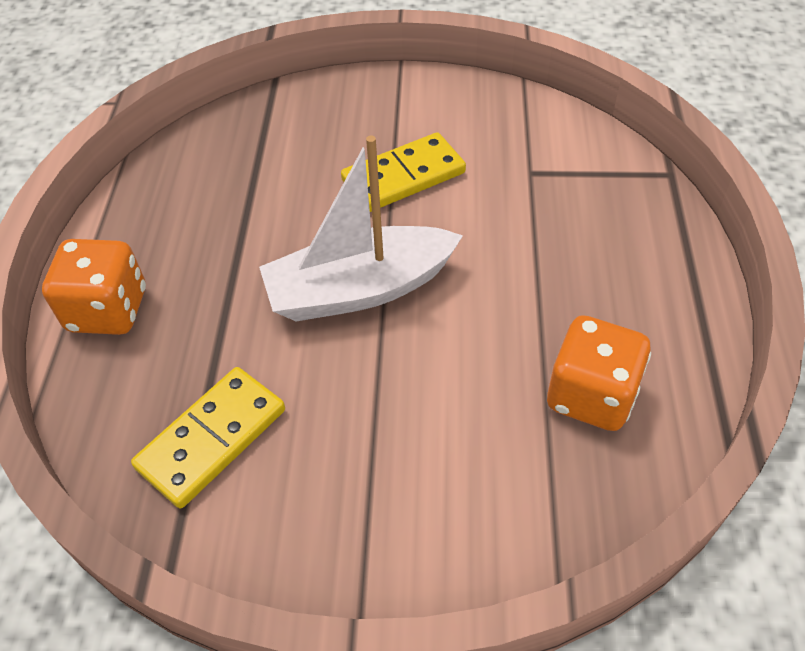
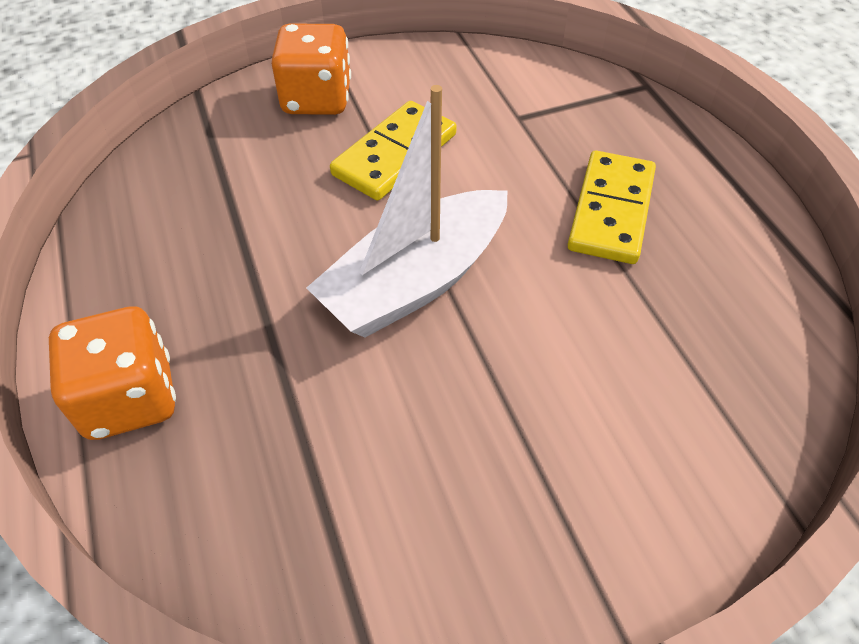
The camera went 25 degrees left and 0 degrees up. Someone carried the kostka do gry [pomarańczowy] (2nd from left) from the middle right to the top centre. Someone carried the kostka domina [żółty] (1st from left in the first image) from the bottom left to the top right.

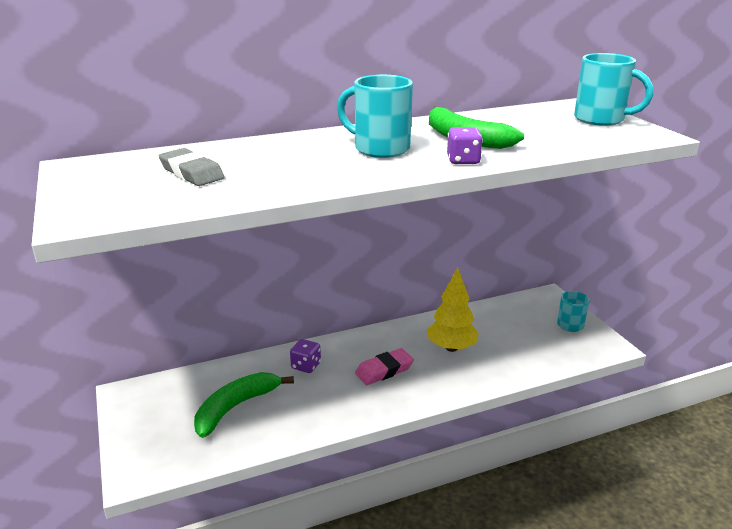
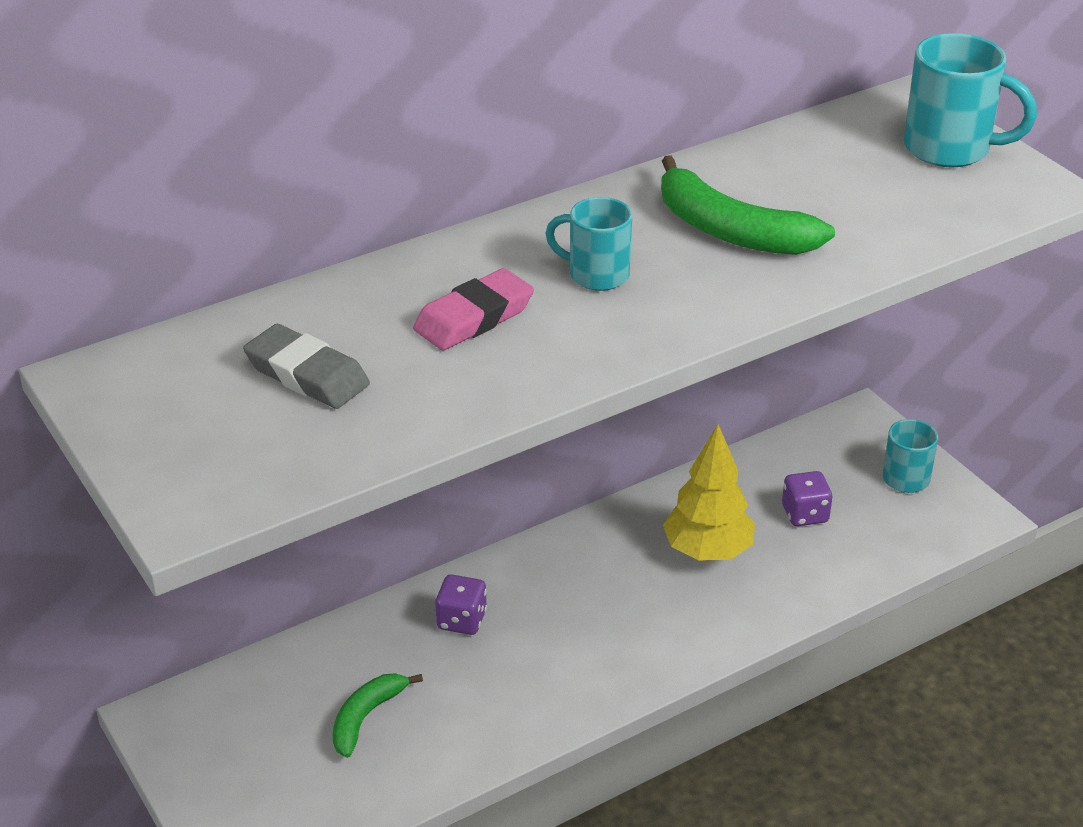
The camera went 10 degrees left and 10 degrees up. Someone scaled the kubek [turkusowy] (1st from left) at the top centre by 0.64. Someone carried the kostka do gry [fioletowy] (2nd from left) from the top centre to the middle right. Someone carried the gumka do mazania [różowy] from the bottom centre to the centre. Someone scaled the banan [zielony] (1st from left) at the bottom centre by 0.63.

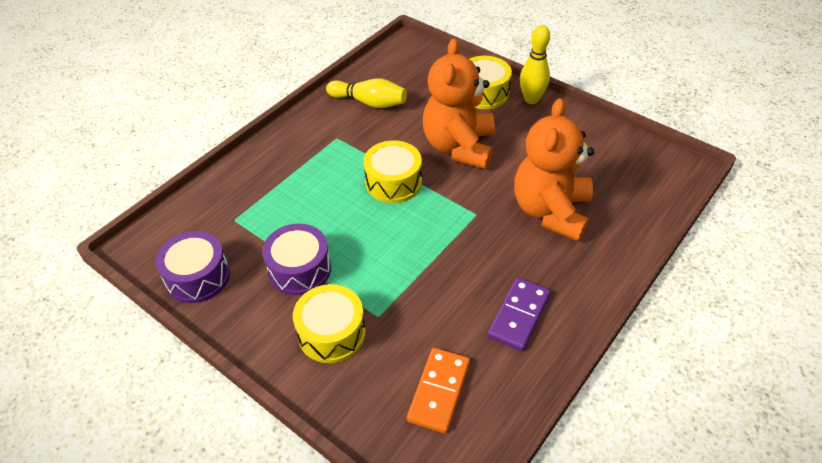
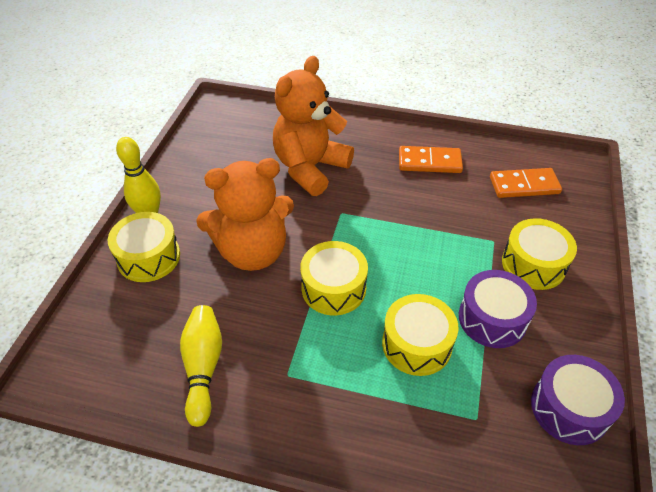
The camera went 115 degrees left and 0 degrees up. Someone rotated the miś [pomarańczowy] (2nd from left) at the middle right by 135 degrees clockwise. Someone repainted the kostka domina [fioletowy] at the bottom centre, which became the kostka domina [pomarańczowy] (1st from left) at the top centre. Someone put down the bęben [żółty] (3rd from left) at the bottom centre.

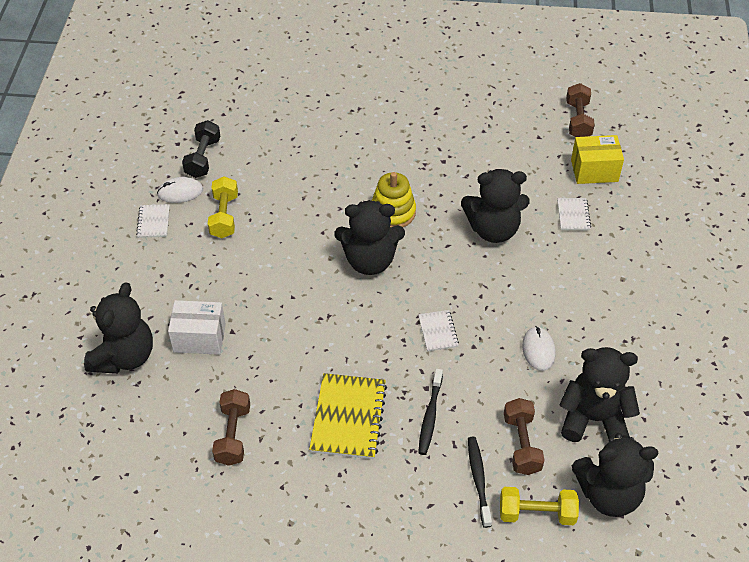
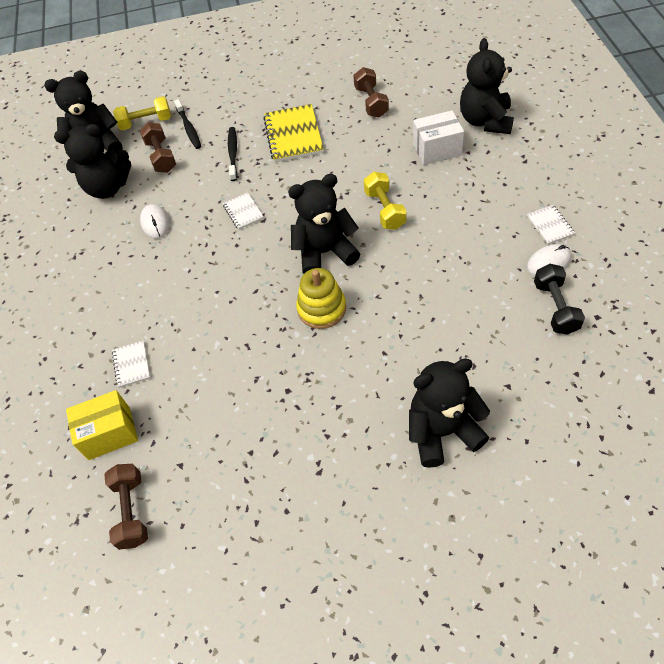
The camera went 170 degrees right and 5 degrees up. Someone carried the miś [czarny] (3rd from left in the first image) from the centre to the middle right. Someone carried the hantel [żółty] (1st from left in the first image) from the middle left to the top centre.

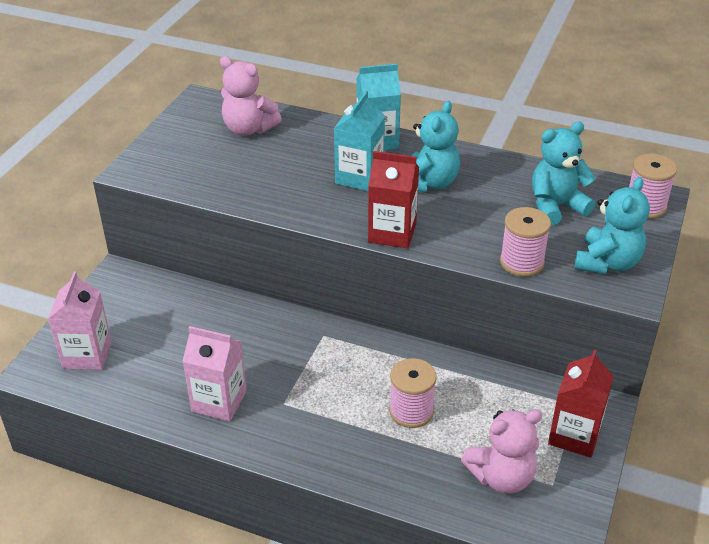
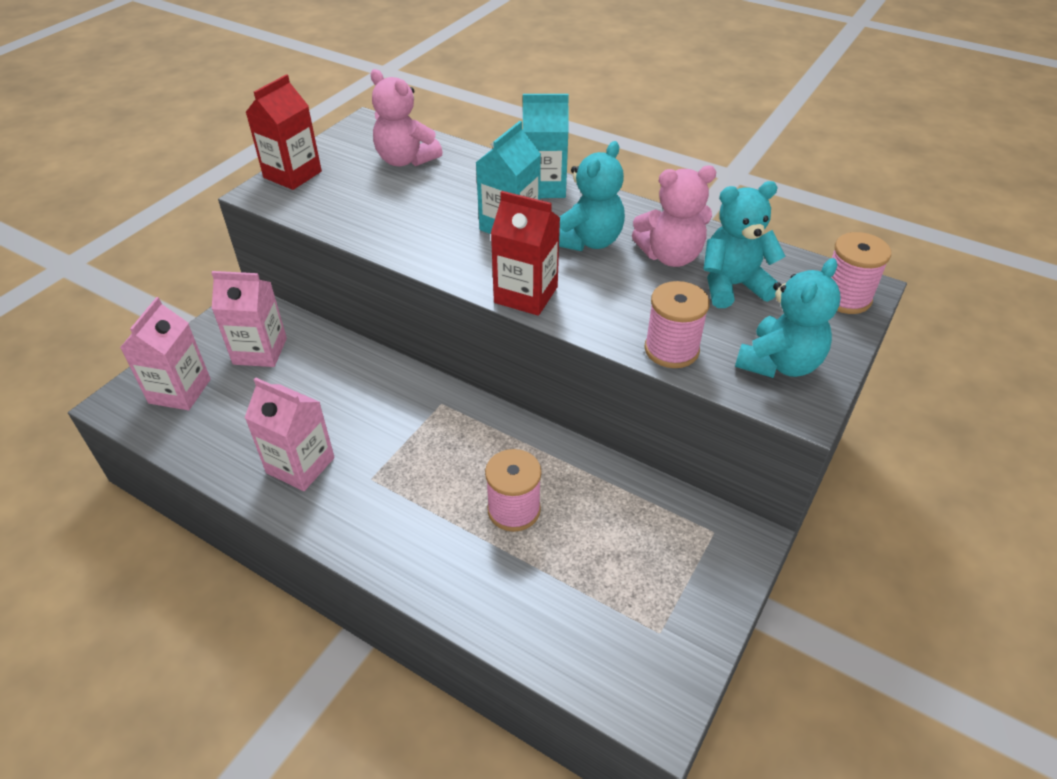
The camera went 10 degrees right and 5 degrees up. Someone carried the karton mleka [czerwony] (2nd from left in the first image) from the bottom right to the top left. Someone carried the miś [różowy] (2nd from left) from the bottom right to the top centre. Someone put down the karton mleka [różowy] (2nd from left) at the middle left.

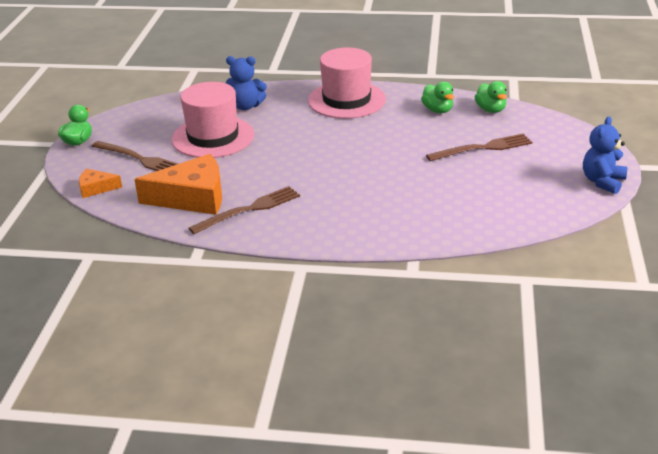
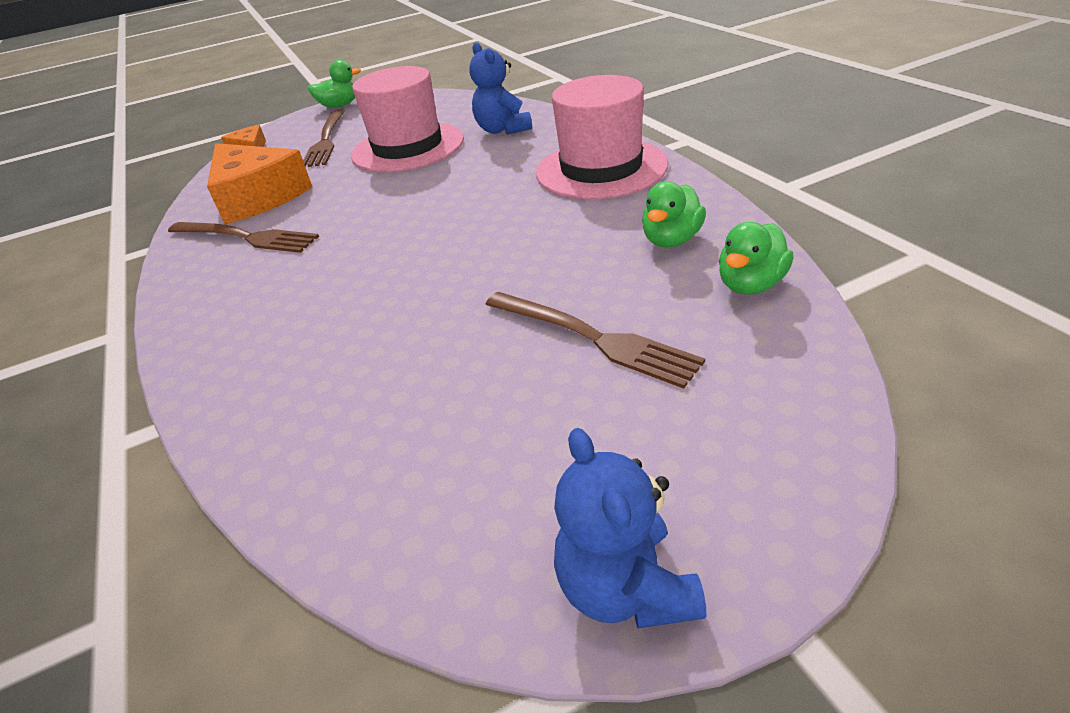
The camera went 60 degrees right and 5 degrees up. Someone rotated the miś [niebieski] (2nd from left) at the middle right by 105 degrees counterclockwise.

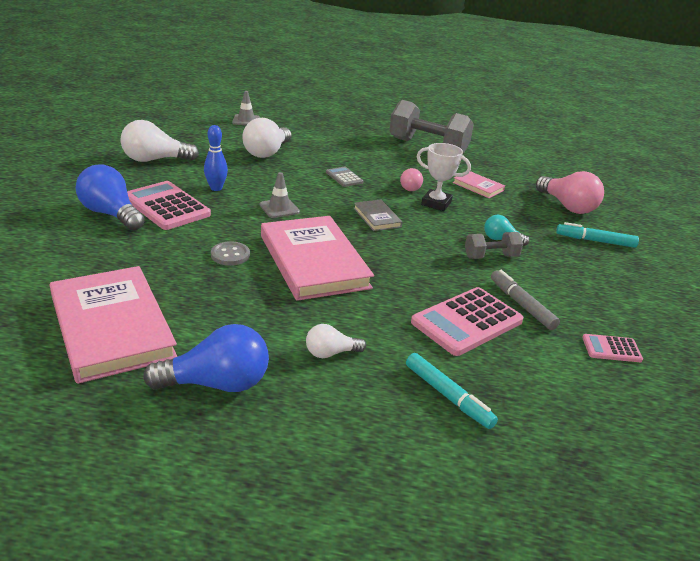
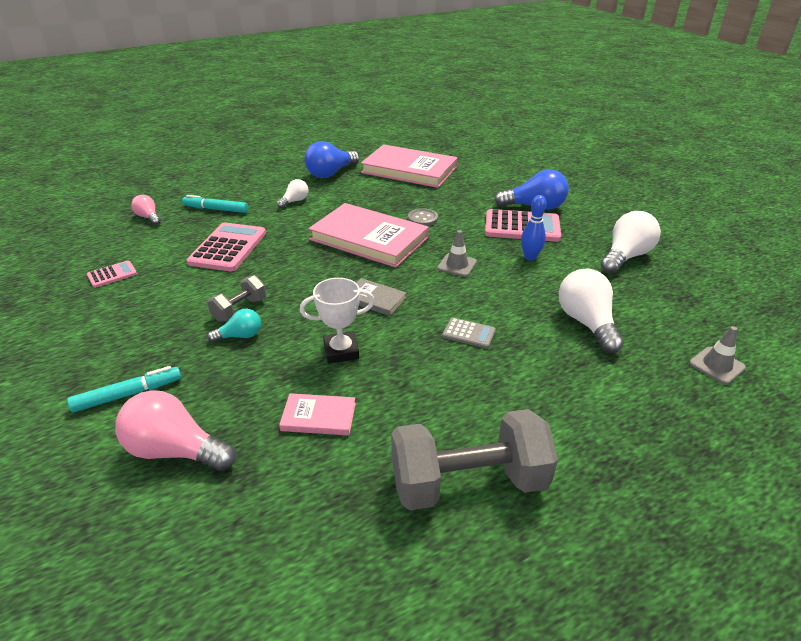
The camera went 145 degrees right and 5 degrees up. Someone carried the żarówka [różowy] (1st from left) from the top centre to the top left. Someone took away the flamaster [szary] at the middle right.

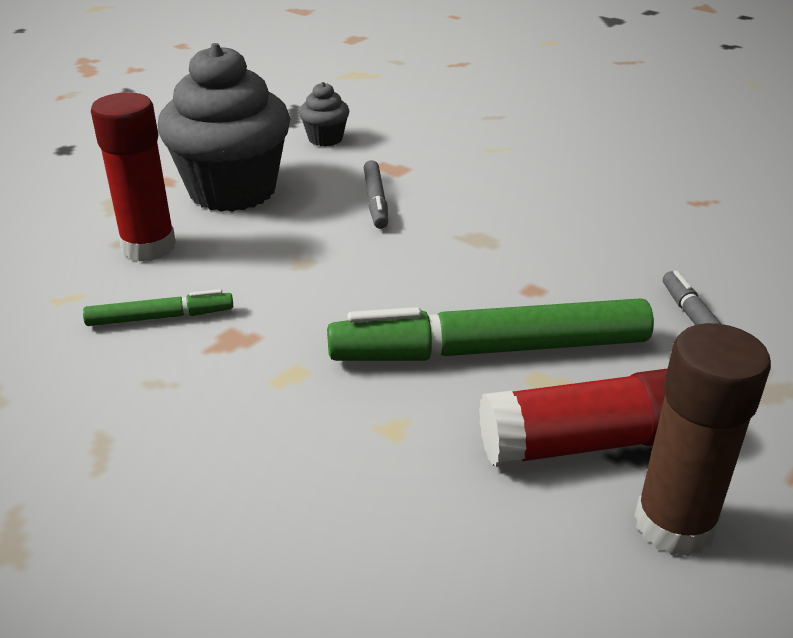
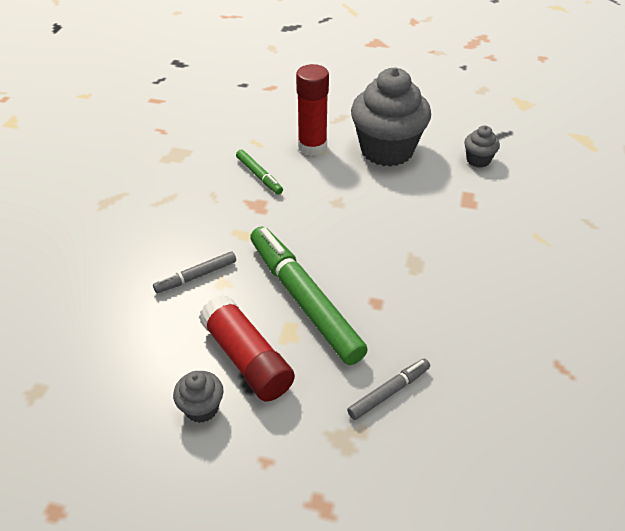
The camera went 65 degrees right and 10 degrees up. Someone carried the flamaster [szary] (1st from left) from the top centre to the middle left. Someone swapped the klej w sztyfcie [brązowy] at the bottom right for the muffinka [szary] (1st from left) at the bottom left.

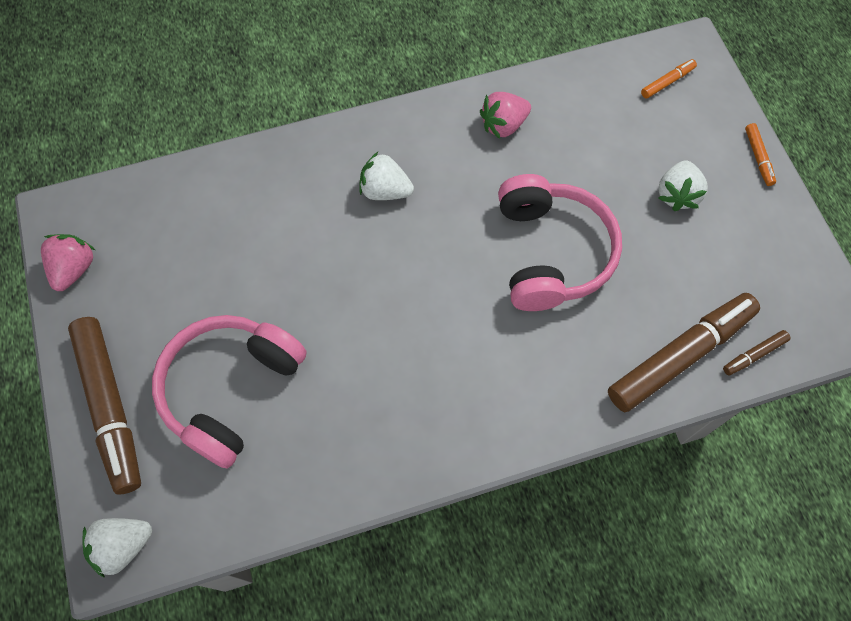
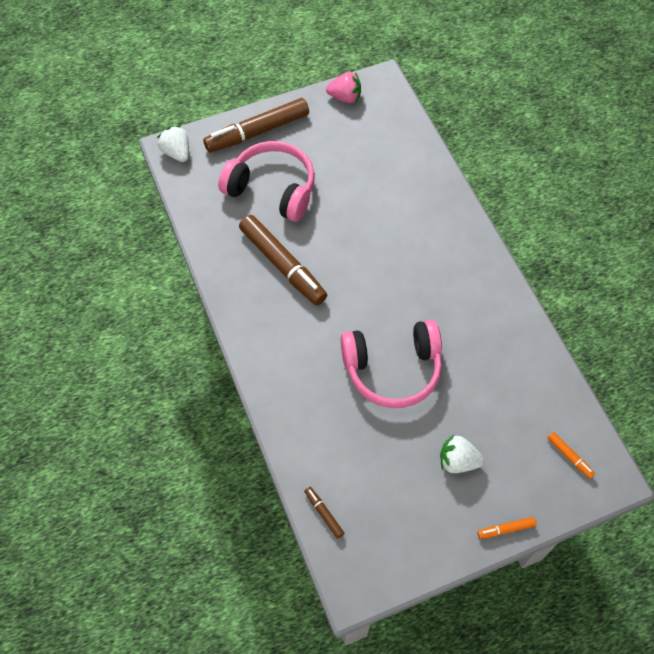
The camera went 85 degrees right and 5 degrees down. Someone took away the truskawka [różowy] (2nd from left) at the top centre. Someone took away the truskawka [biały] (2nd from left) at the top centre. Someone carried the flamaster [brązowy] (2nd from left) from the middle right to the centre.

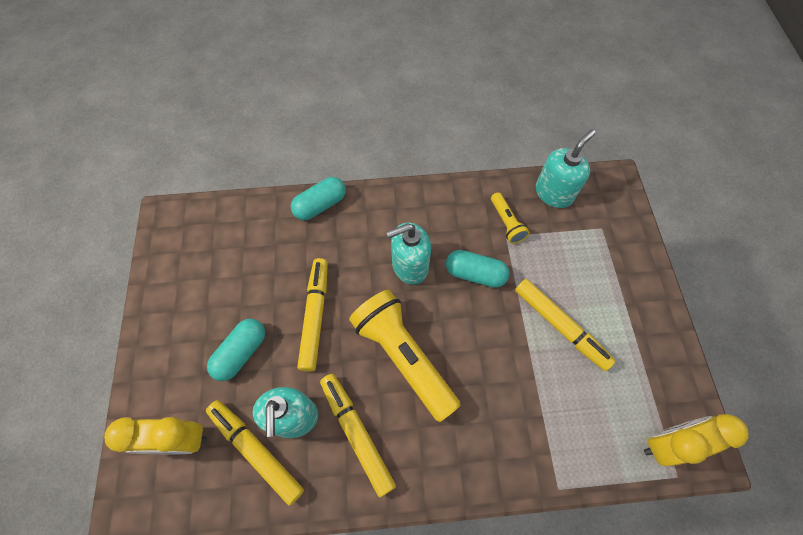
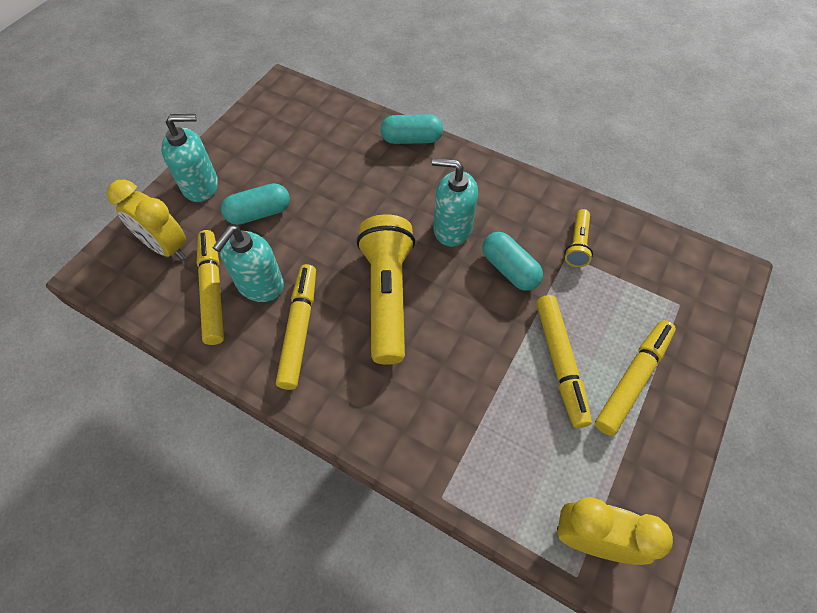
The camera went 35 degrees right and 5 degrees down. Someone carried the dozownik mydła [turkusowy] (3rd from left in the first image) from the top right to the top left. Someone carried the flamaster [żółty] (2nd from left in the first image) from the centre to the middle right.

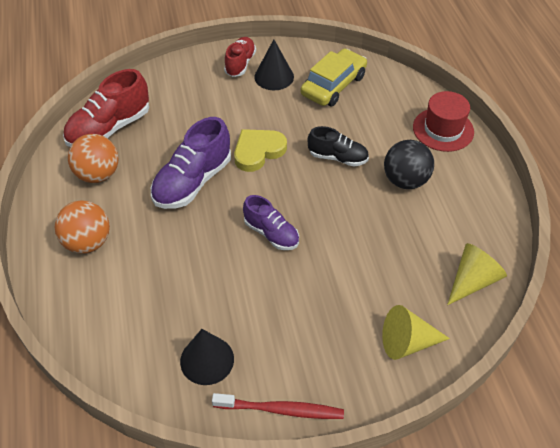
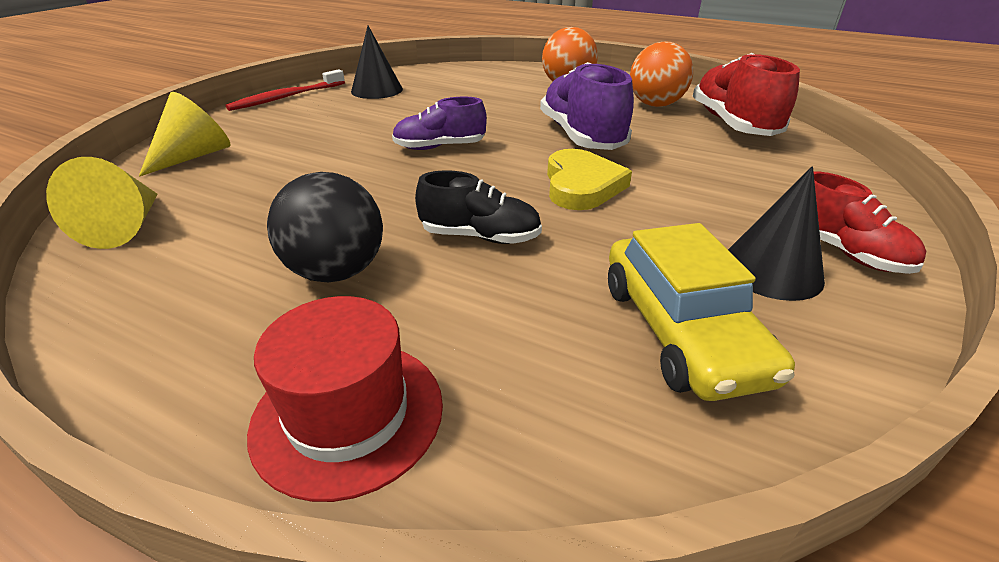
The camera went 130 degrees right and 15 degrees down. Someone rotated the but [czarny] at the top centre by 135 degrees counterclockwise.

